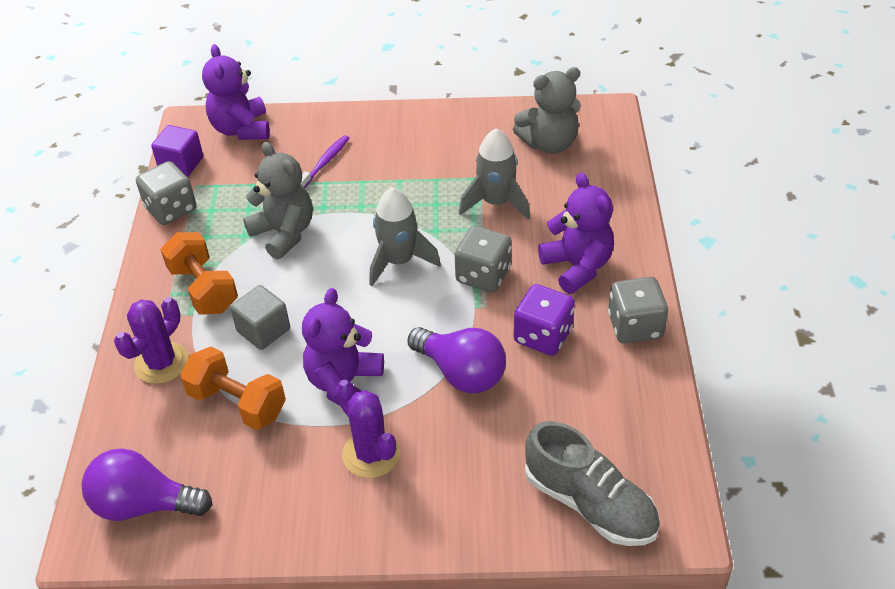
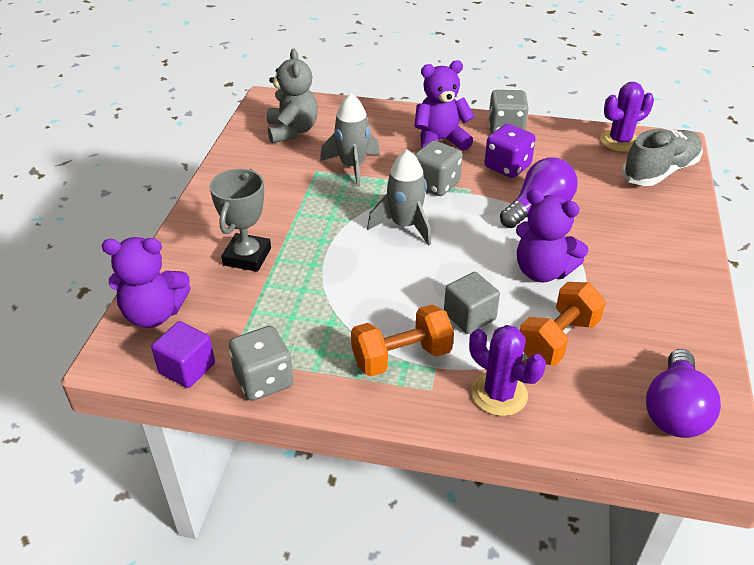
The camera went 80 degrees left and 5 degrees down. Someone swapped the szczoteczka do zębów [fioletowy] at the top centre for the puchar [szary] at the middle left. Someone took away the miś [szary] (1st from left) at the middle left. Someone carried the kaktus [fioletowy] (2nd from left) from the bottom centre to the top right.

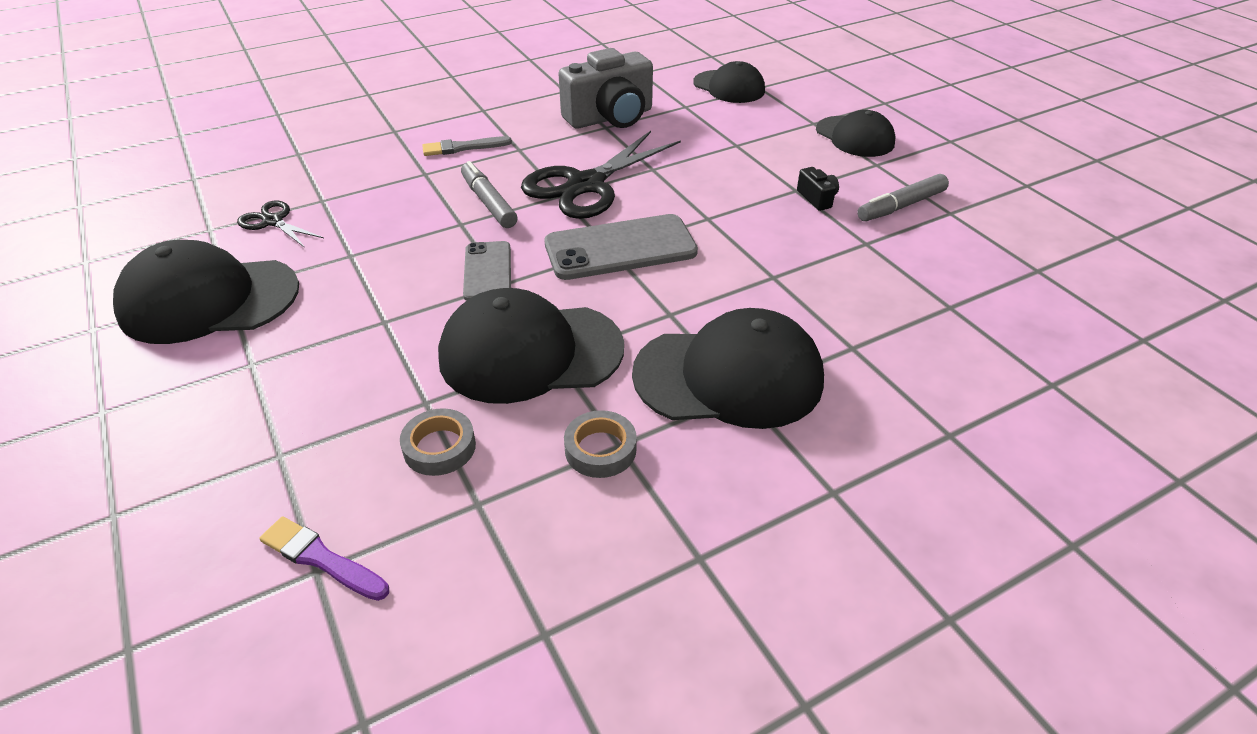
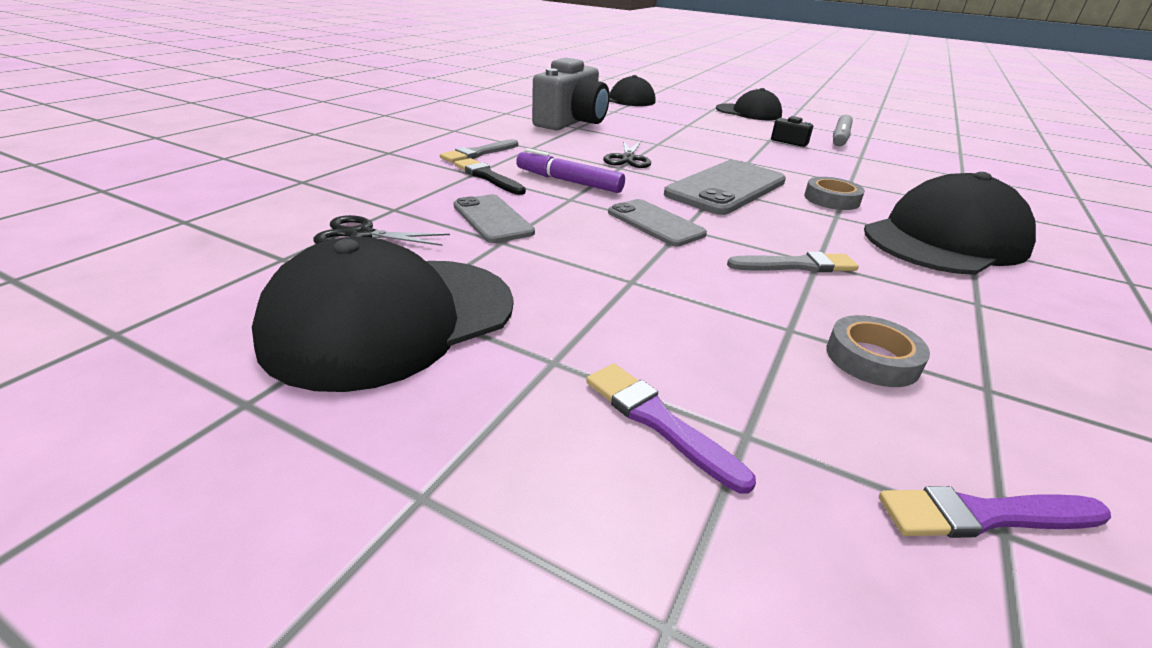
The camera went 35 degrees left and 10 degrees down. Someone scaled the nożyczki [czarny] (2nd from left) at the top centre by 0.50. Someone repainted the flamaster [szary] (1st from left) at the top centre, which became the flamaster [fioletowy] at the top centre. Someone swapped the czapka [czarny] (2nd from left) at the centre for the pędzel [szary] (2nd from left) at the middle right. Someone carried the taśma klejąca [szary] (2nd from left in the first image) from the centre to the top right. Someone put down the pędzel [czarny] at the top centre. Someone put down the telefon [szary] (1st from left) at the centre. Someone put down the pędzel [fioletowy] (1st from left) at the centre.

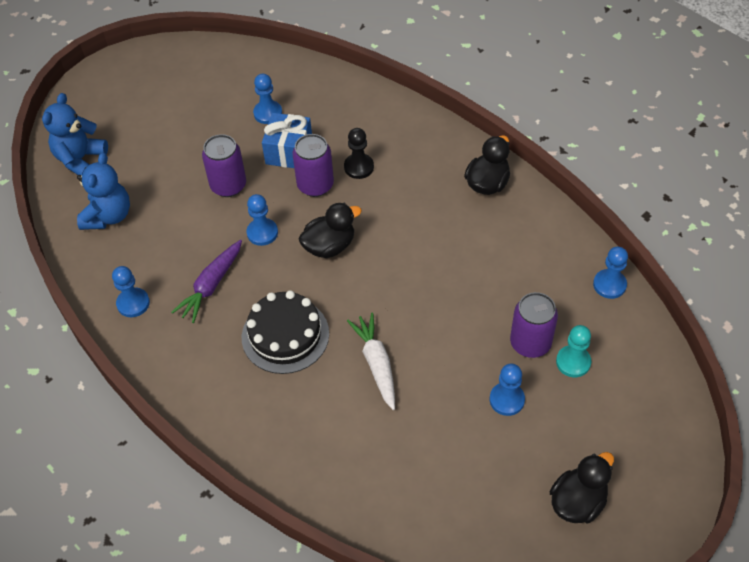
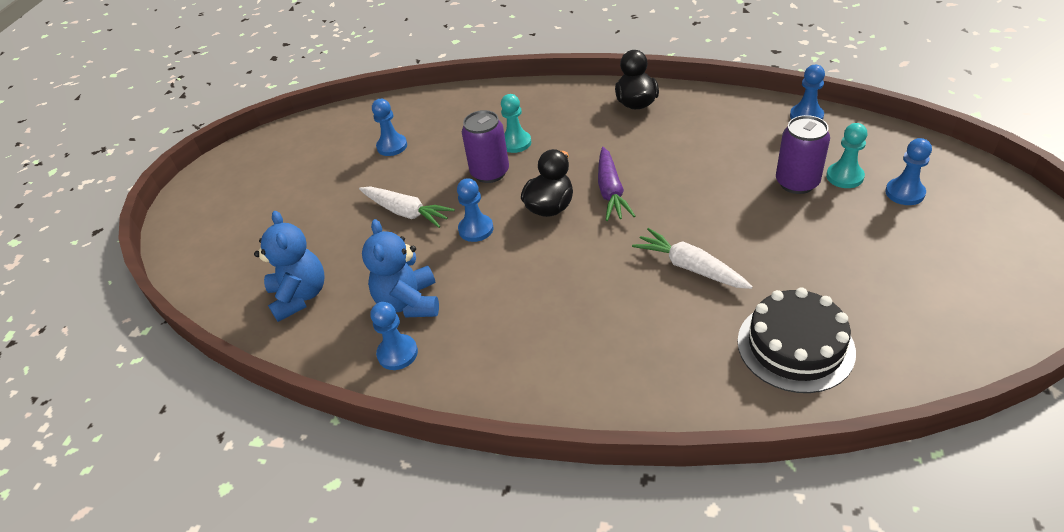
The camera went 30 degrees left and 10 degrees down. Someone carried the miś [niebieski] (1st from left in the first image) from the top left to the centre. Someone took away the prezent [niebieski] at the top centre. Someone repainted the pionek [czarny] at the top centre, which became the pionek [turkusowy] (1st from left) at the top centre. Someone swapped the puszka [fioletowy] (1st from left) at the top left for the marchewka [biały] (1st from left) at the centre. Someone carried the marchewka [fioletowy] from the middle left to the centre. Someone carried the tort [czarny] from the centre to the middle right. Someone carried the pionek [niebieski] (4th from left in the first image) from the bottom right to the top right. Someone took away the kaczka [czarny] (3rd from left) at the bottom right.

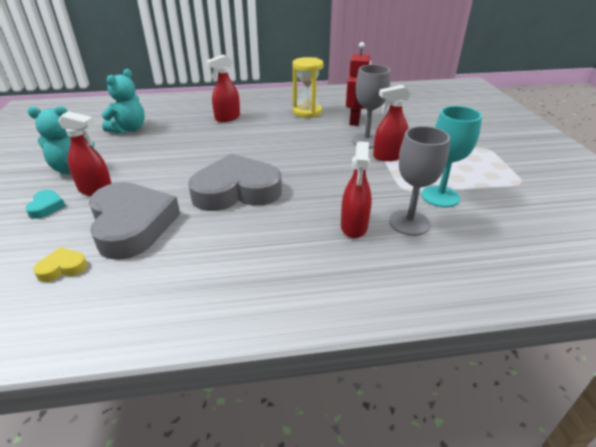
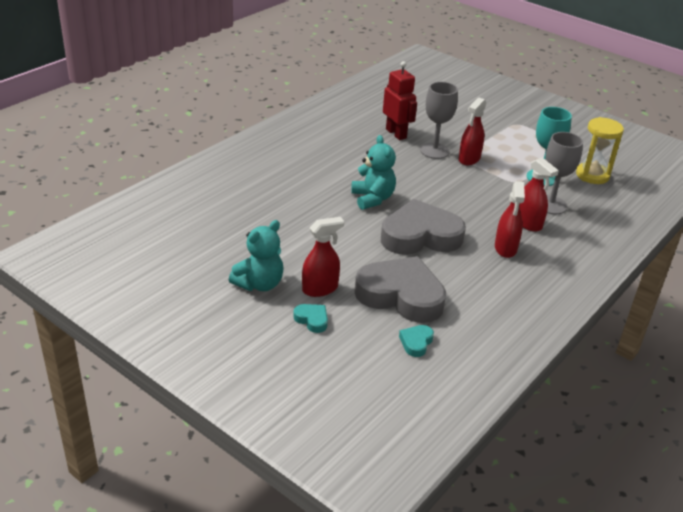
The camera went 45 degrees left and 0 degrees up. Someone carried the spryskiwacz [czerwony] (2nd from left in the first image) from the top centre to the middle right. Someone carried the klepsydra [żółty] from the top centre to the top right. Someone carried the miś [turkusowy] (2nd from left) from the top left to the centre. Someone rotated the serce [szary] (2nd from left) at the centre by 45 degrees clockwise. Someone repainted the serce [żółty] at the middle left, which became the serce [turkusowy] (2nd from left) at the centre.

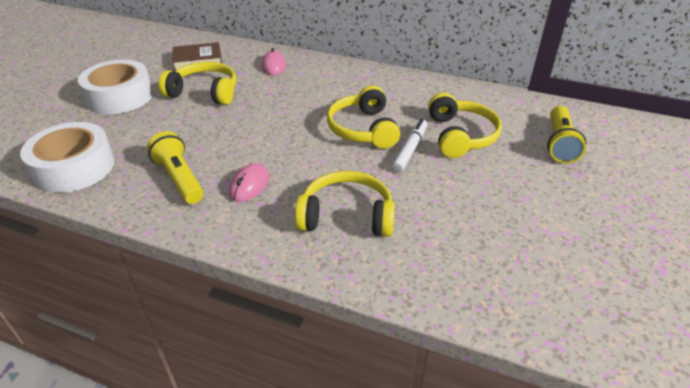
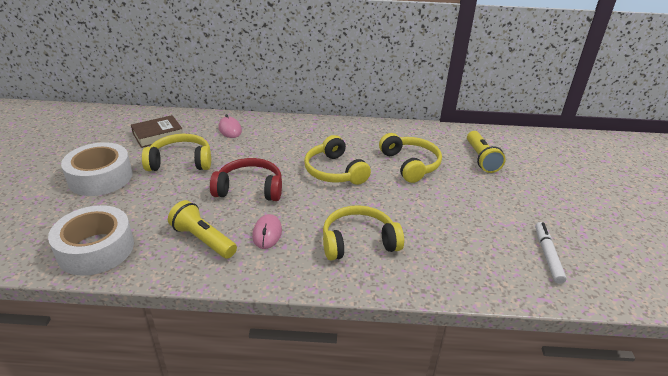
The camera went 20 degrees left and 5 degrees down. Someone carried the flamaster [biały] from the centre to the bottom right. Someone put down the słuchawki [czerwony] at the centre.

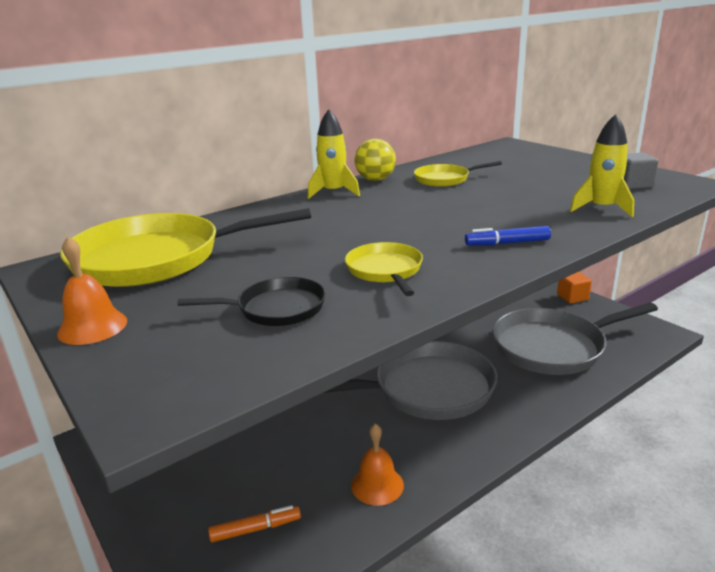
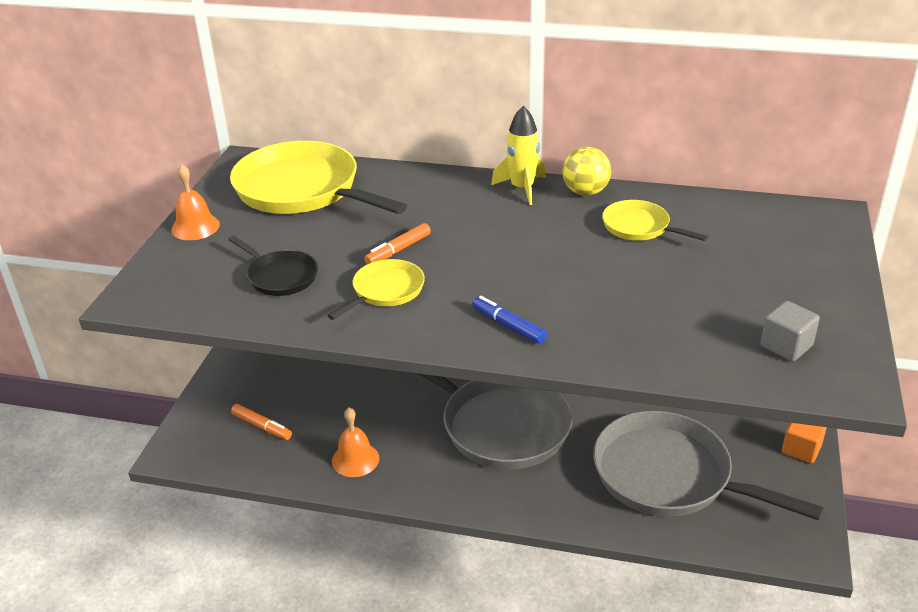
The camera went 50 degrees right and 10 degrees up. Someone took away the rakieta [żółty] (2nd from left) at the top right. Someone put down the flamaster [pomarańczowy] (2nd from left) at the centre.

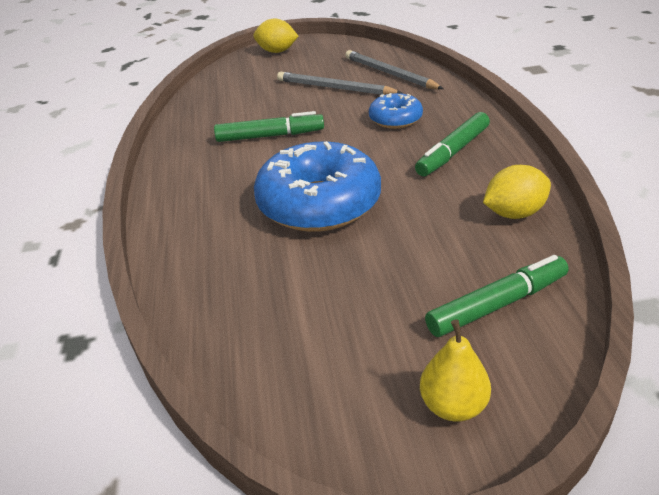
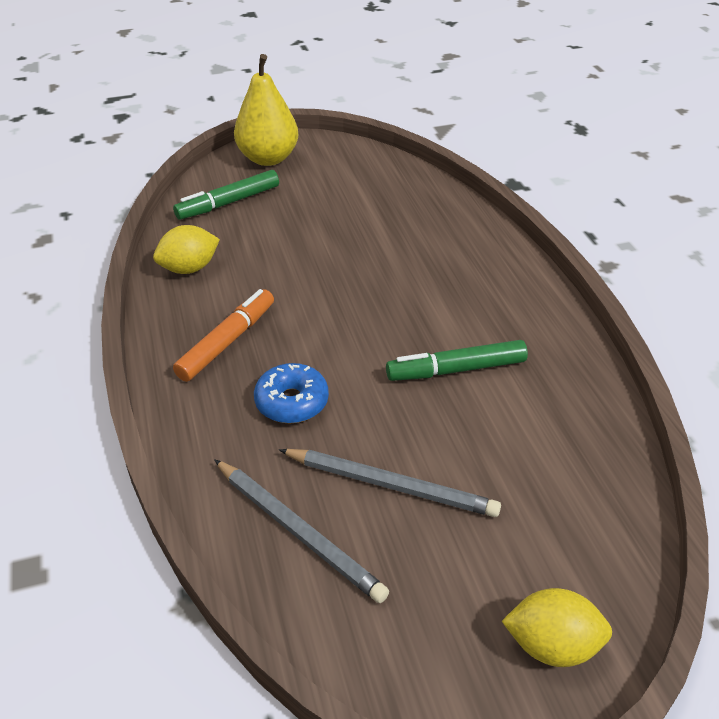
The camera went 170 degrees right and 5 degrees up. Someone repainted the flamaster [zielony] (2nd from left) at the top right, which became the flamaster [pomarańczowy] at the middle left. Someone took away the donut [niebieski] (1st from left) at the centre. Someone scaled the gruszka [żółty] at the bottom right by 1.69.

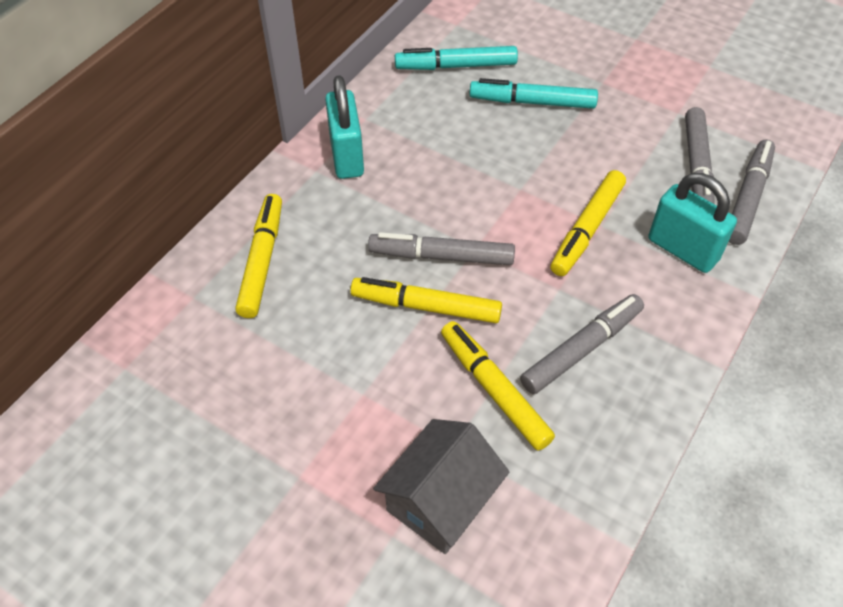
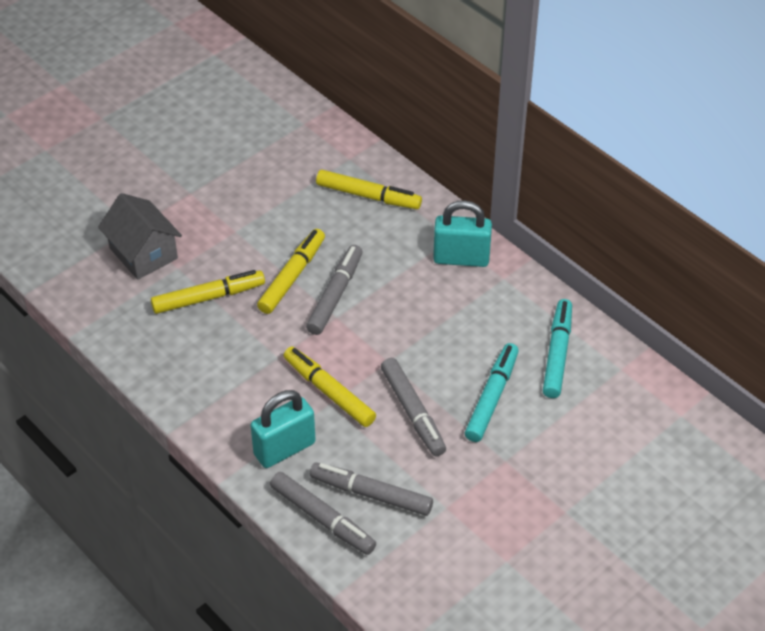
The camera went 105 degrees right and 5 degrees down. Someone carried the flamaster [szary] (2nd from left in the first image) from the middle right to the centre.

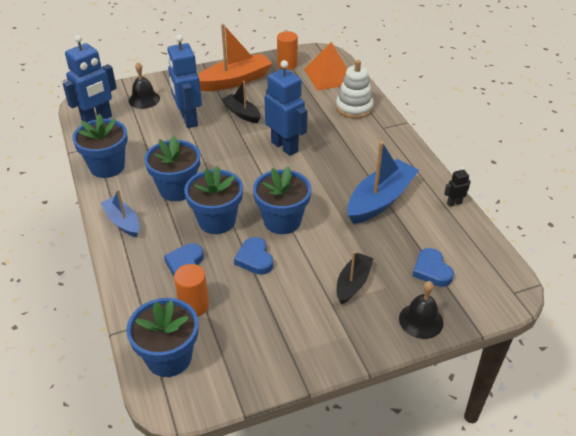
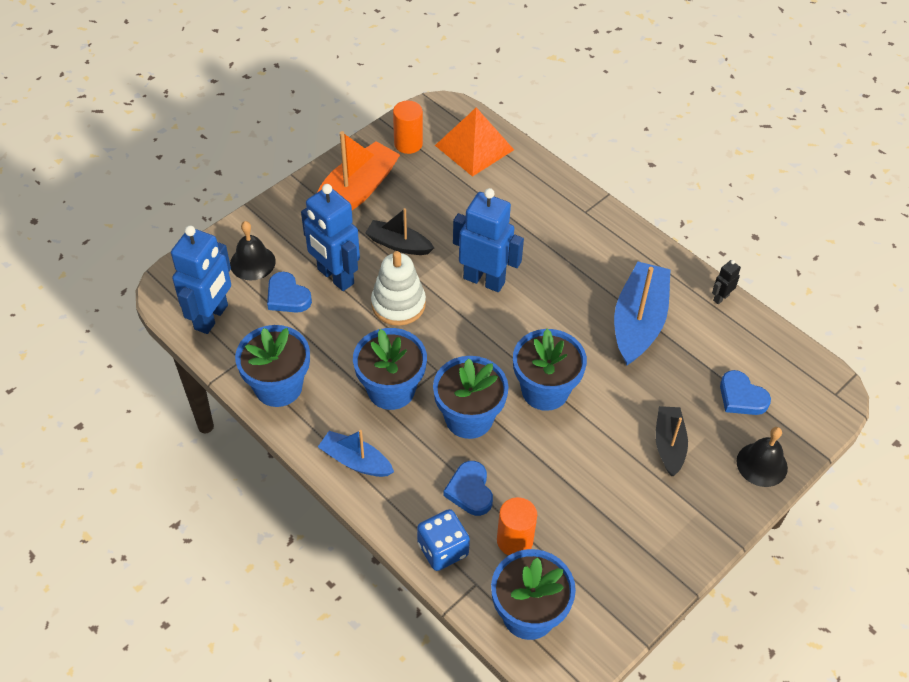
The camera went 25 degrees left and 10 degrees up. Someone carried the zabawka nakładanka [biały] from the top centre to the centre. Someone carried the serce [niebieski] (2nd from left in the first image) from the centre to the middle left. Someone put down the kostka do gry [niebieski] at the bottom centre.

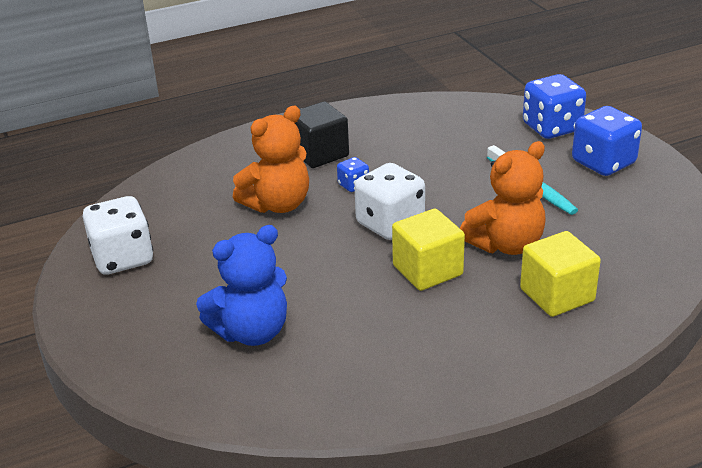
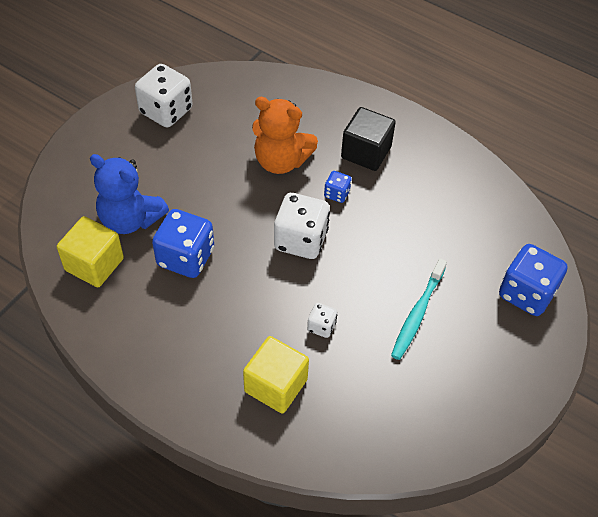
The camera went 55 degrees right and 20 degrees up. Someone carried the kostka do gry [niebieski] (3rd from left in the first image) from the top right to the middle left. Someone swapped the miś [pomarańczowy] (2nd from left) at the middle right for the kostka do gry [biały] (3rd from left) at the centre. Someone carried the sześcian [żółty] (1st from left) from the centre to the middle left.

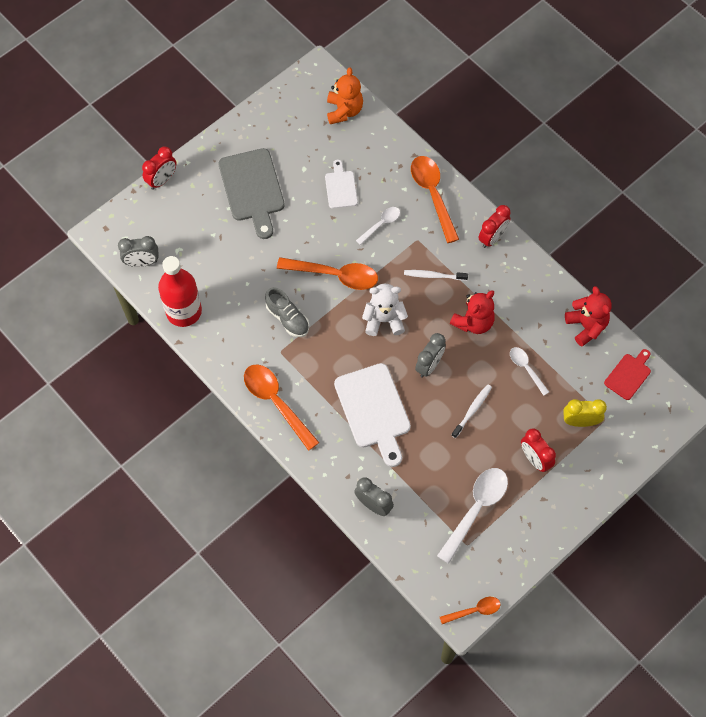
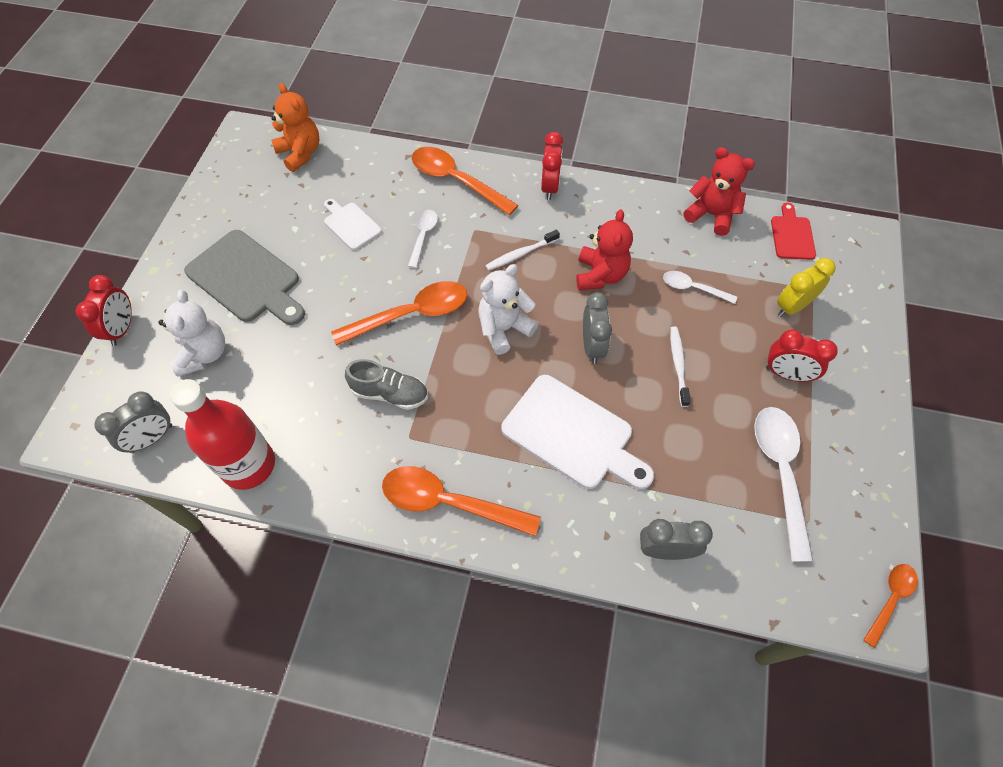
The camera went 35 degrees left and 5 degrees down. Someone put down the miś [biały] (1st from left) at the middle left.

